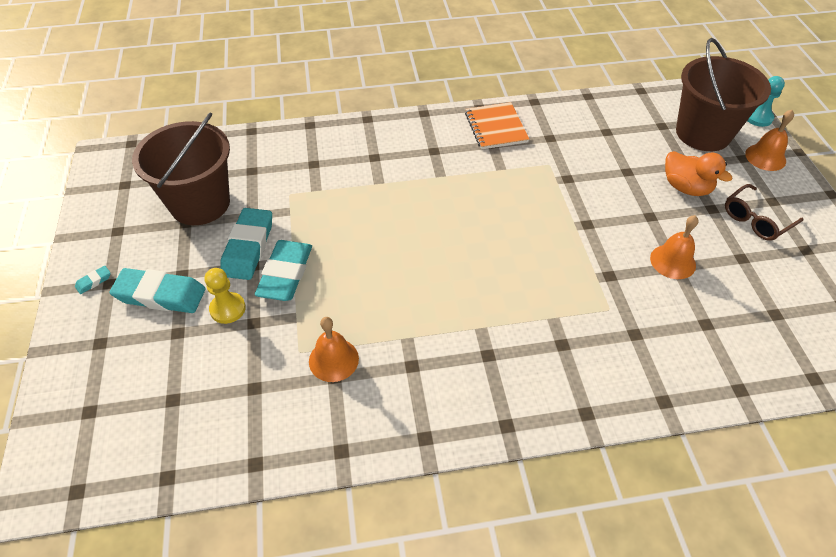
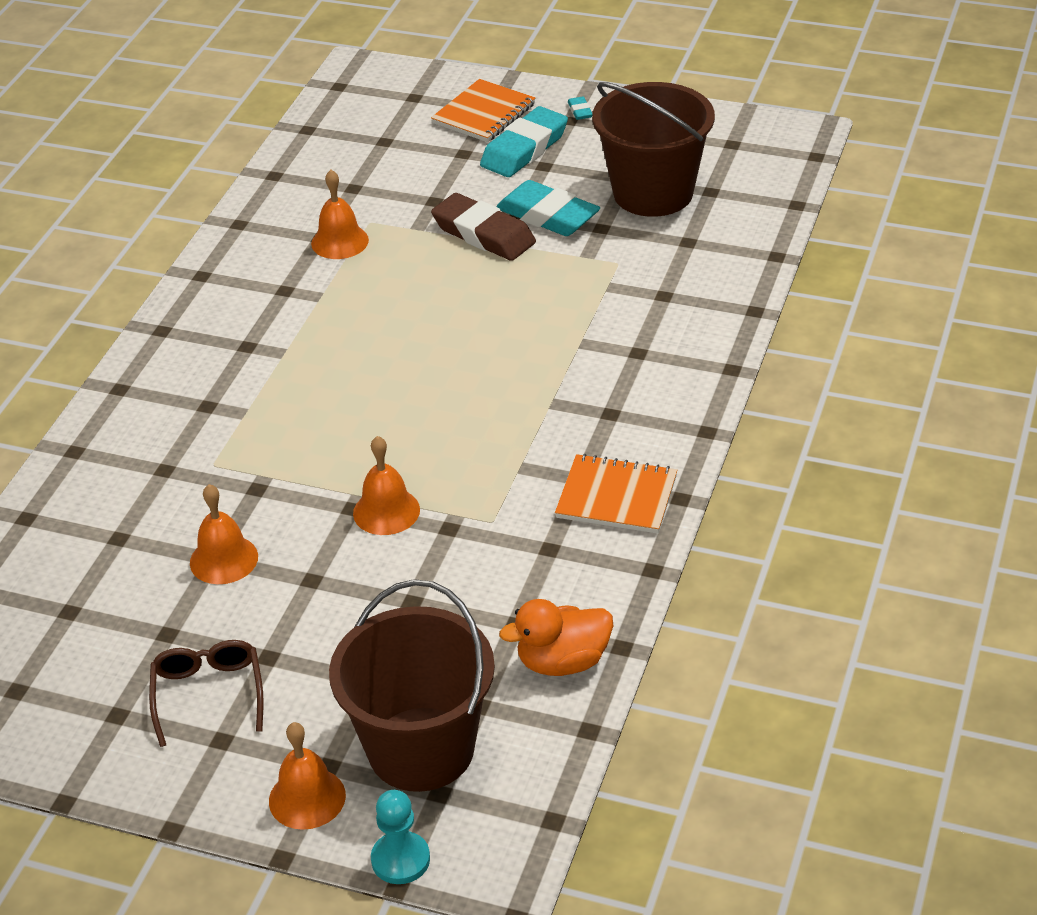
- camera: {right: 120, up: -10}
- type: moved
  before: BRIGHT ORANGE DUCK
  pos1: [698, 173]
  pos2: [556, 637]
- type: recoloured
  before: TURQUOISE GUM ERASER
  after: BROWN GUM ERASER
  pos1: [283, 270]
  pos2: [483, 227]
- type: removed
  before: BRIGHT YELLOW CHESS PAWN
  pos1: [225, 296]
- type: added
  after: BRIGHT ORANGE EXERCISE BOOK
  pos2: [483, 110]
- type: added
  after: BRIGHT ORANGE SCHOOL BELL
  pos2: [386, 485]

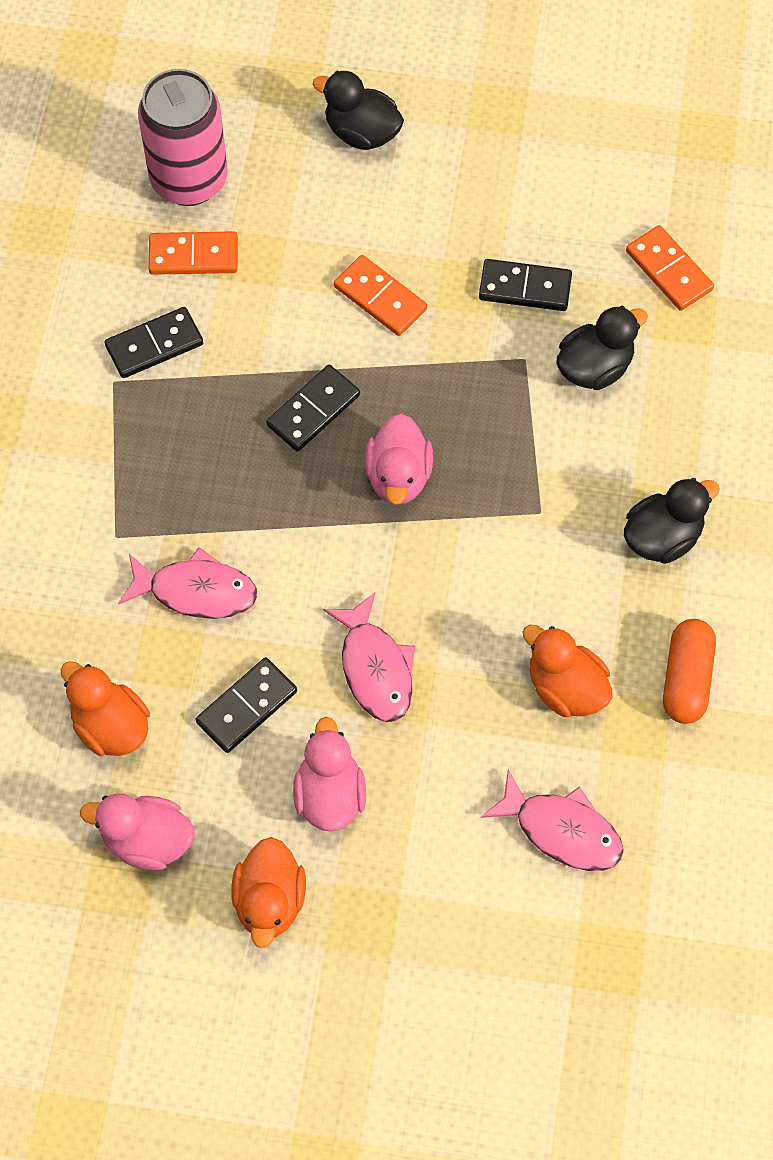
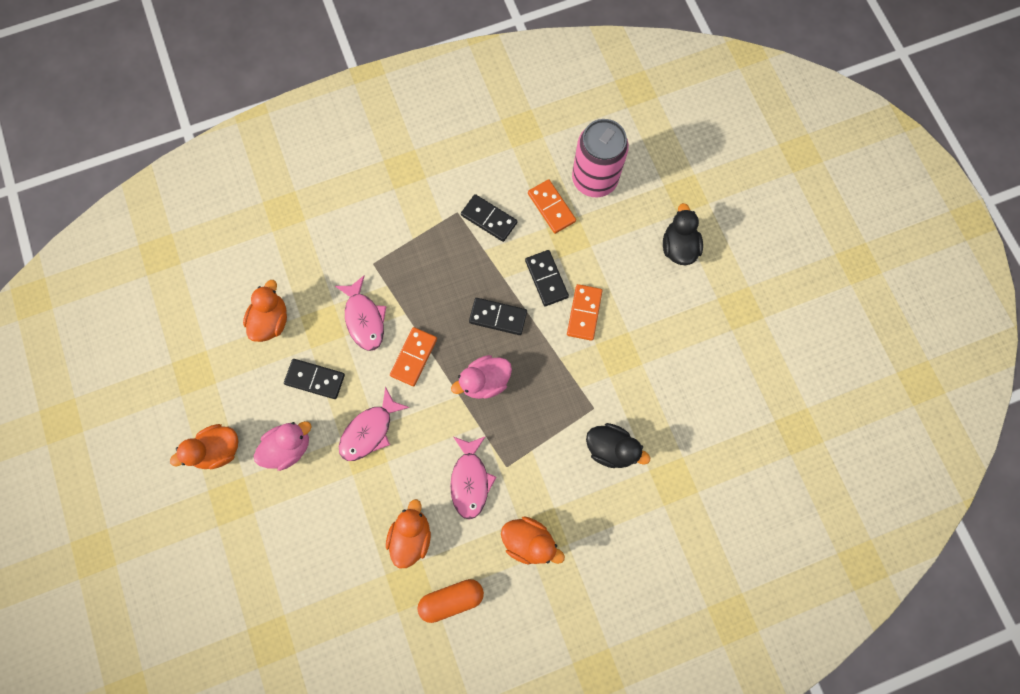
- camera: {right: 60, up: 10}
- type: moved
  before: BRIGHT ORANGE DOMINO
  pos1: [670, 268]
  pos2: [413, 356]
- type: moved
  before: BLACK DOMINO
  pos1: [525, 285]
  pos2: [547, 278]
- type: recoloured
  before: BLACK DUCK
  after: BRIGHT ORANGE DUCK
  pos1: [672, 521]
  pos2: [533, 540]
- type: moved
  before: ROSE-PINK FISH FIGURE
  pos1: [552, 820]
  pos2: [473, 478]
- type: removed
  before: ROSE-PINK DUCK
  pos1: [137, 832]

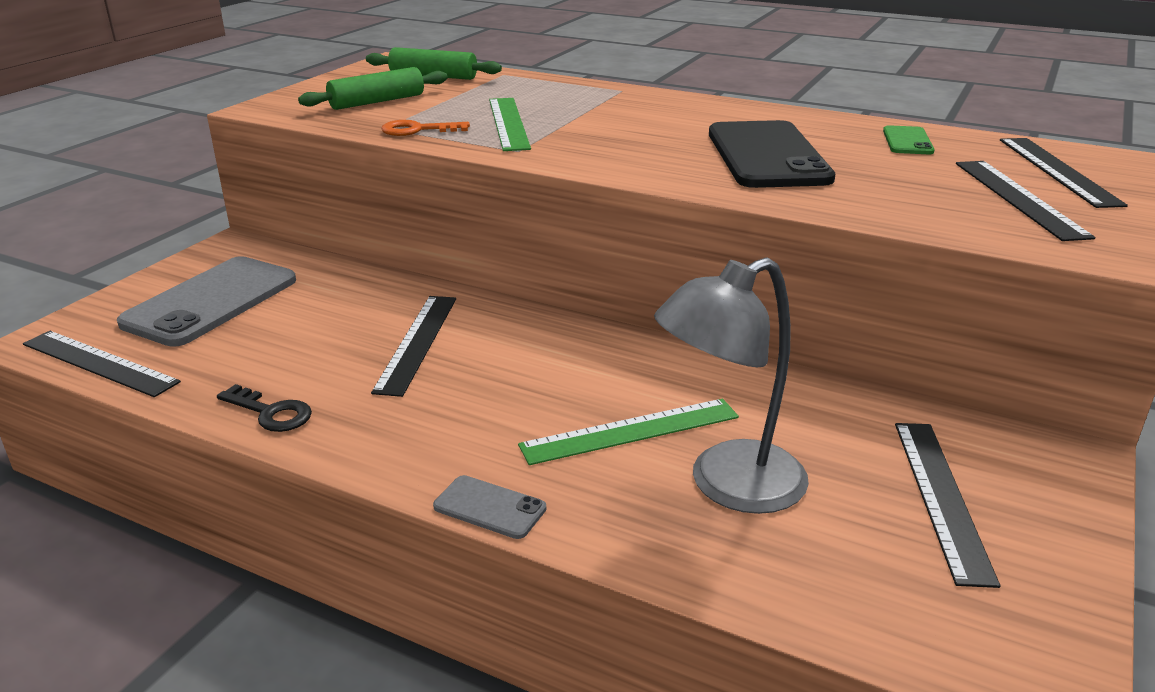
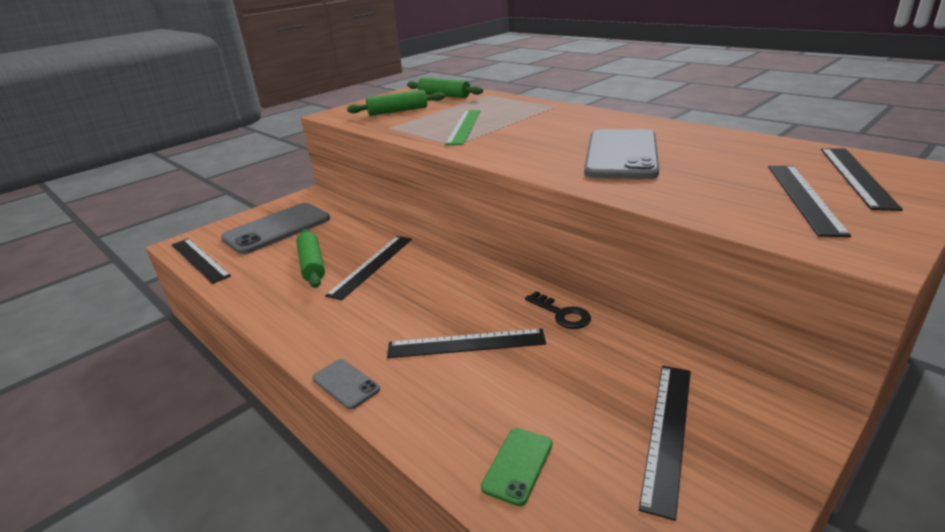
- camera: {right: 20, up: 0}
- type: removed
  before: BRIGHT ORANGE DOOR KEY
  pos1: [425, 128]
- type: recoloured
  before: BLACK PHONE
  after: GREY PHONE
  pos1: [772, 154]
  pos2: [621, 154]
- type: moved
  before: EMERALD PHONE
  pos1: [909, 139]
  pos2: [516, 467]
- type: removed
  before: GREY READING LAMP
  pos1: [731, 386]
- type: moved
  before: BLACK DOOR KEY
  pos1: [264, 408]
  pos2: [558, 310]
- type: recoloured
  before: EMERALD STRAIGHTEDGE
  after: BLACK STRAIGHTEDGE
  pos1: [628, 432]
  pos2: [466, 343]
- type: added
  after: EMERALD ROLLING PIN
  pos2: [310, 258]

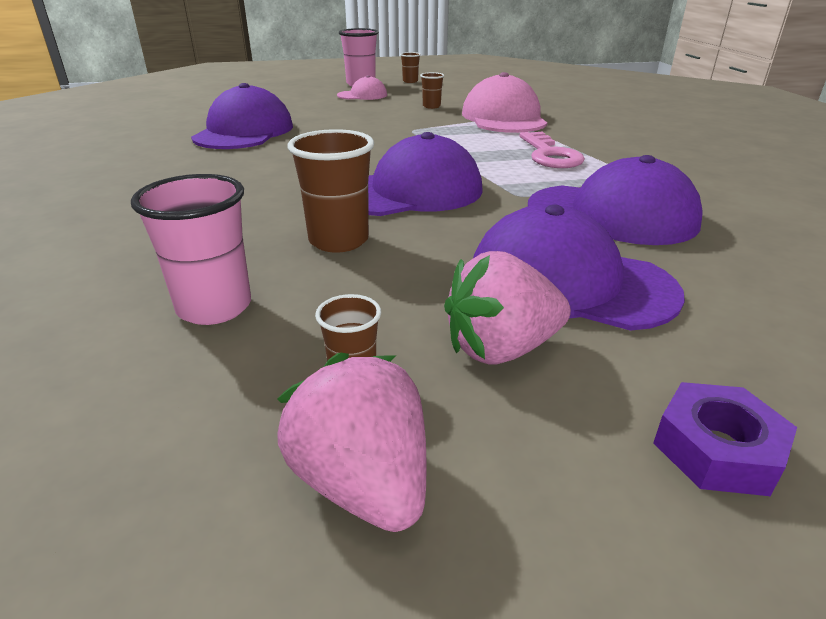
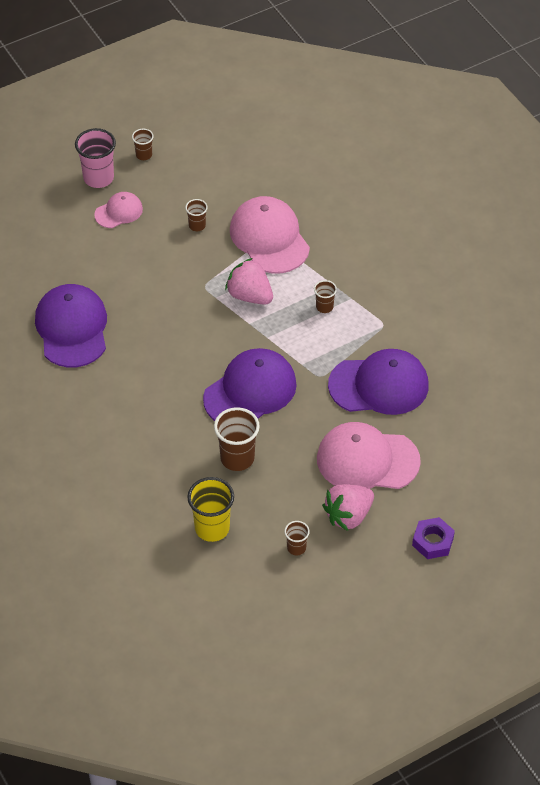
- camera: {right: -20, up: 20}
- type: replaced
  before: ROSE-PINK DOOR KEY
  after: BROWN BEAKER
  pos1: [552, 150]
  pos2: [325, 296]
- type: recoloured
  before: ROSE-PINK BEAKER
  after: BRIGHT YELLOW BEAKER
  pos1: [191, 249]
  pos2: [211, 509]
- type: recoloured
  before: PURPLE BASEBALL CAP
  after: ROSE-PINK BASEBALL CAP
  pos1: [579, 267]
  pos2: [369, 455]
- type: moved
  before: ROSE-PINK STRAWBERRY
  pos1: [352, 442]
  pos2: [249, 281]

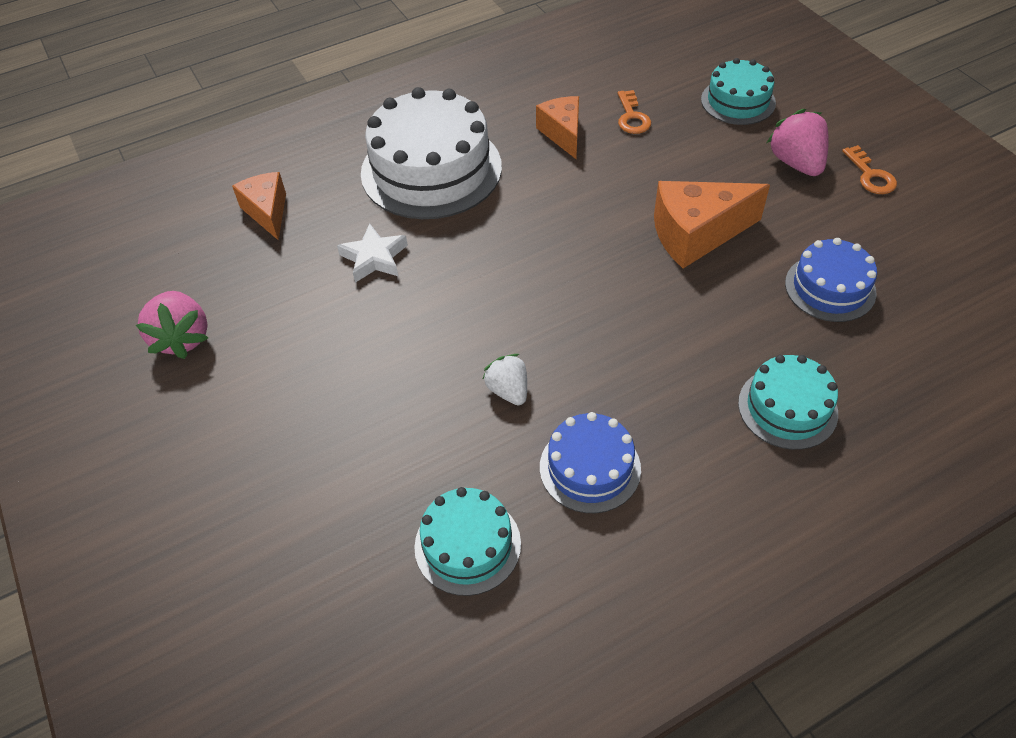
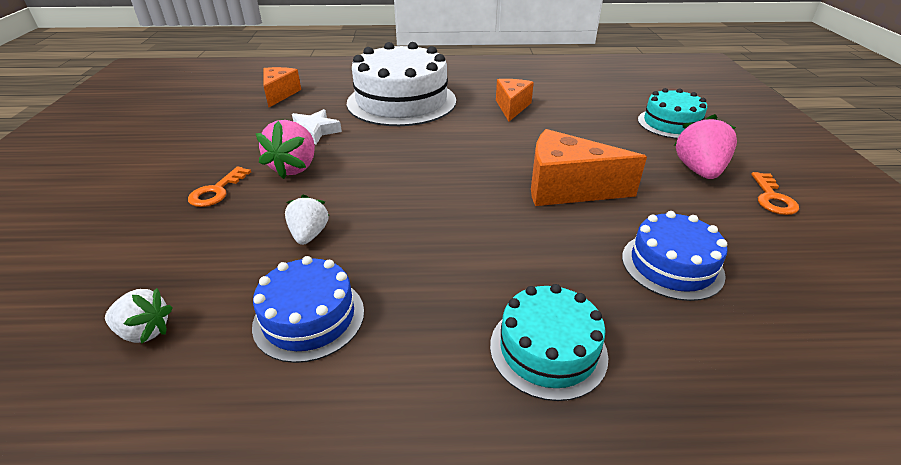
- camera: {right: 25, up: -15}
- type: moved
  before: BRIGHT ORANGE DOOR KEY
  pos1: [634, 112]
  pos2: [219, 187]
- type: moved
  before: ROSE-PINK STRAWBERRY
  pos1: [172, 325]
  pos2: [285, 149]
- type: replaced
  before: TURQUOISE LAYER CAKE
  after: SNOW-WHITE STRAWBERRY
  pos1: [467, 541]
  pos2: [139, 316]

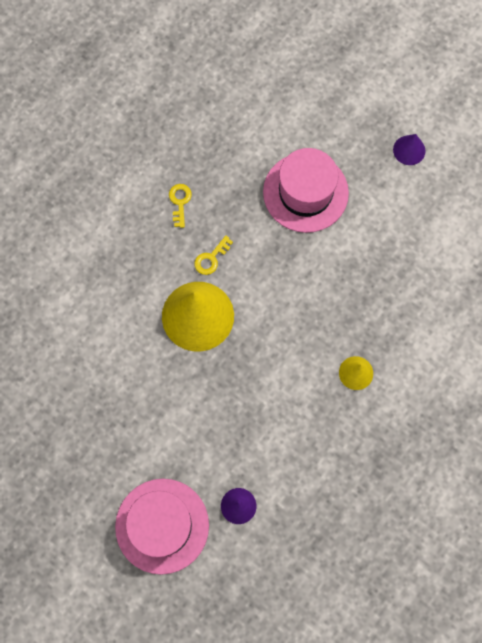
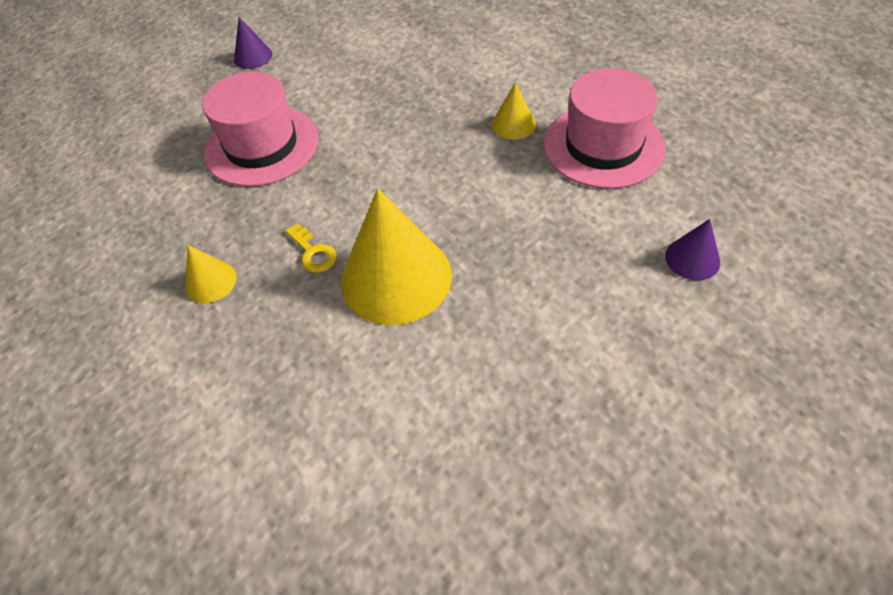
- camera: {right: -75, up: -20}
- type: replaced
  before: BRIGHT YELLOW DOOR KEY
  after: BRIGHT YELLOW SOLID CONE
  pos1: [180, 206]
  pos2: [211, 274]
- type: moved
  before: ROSE-PINK HAT
  pos1: [162, 527]
  pos2: [605, 128]

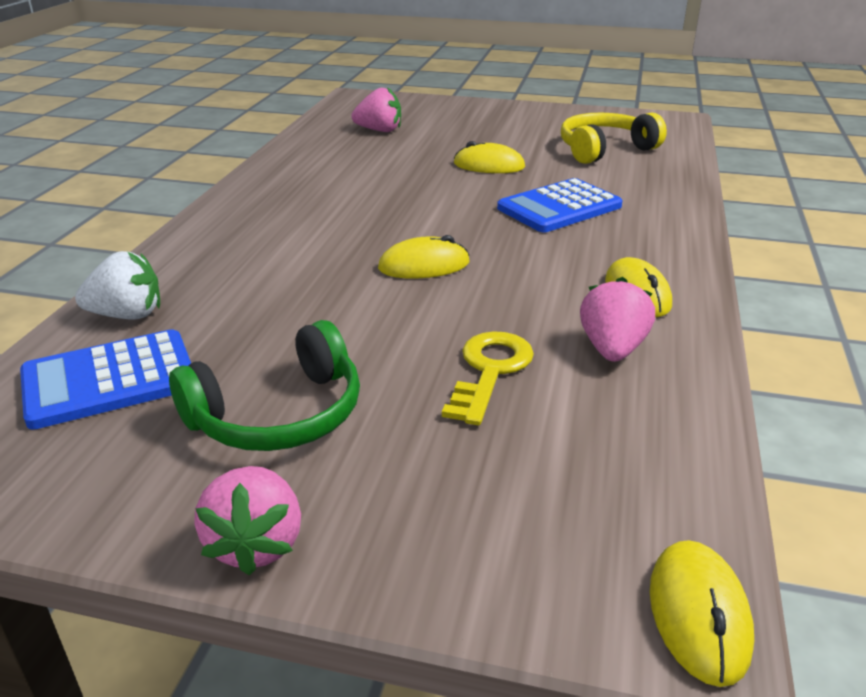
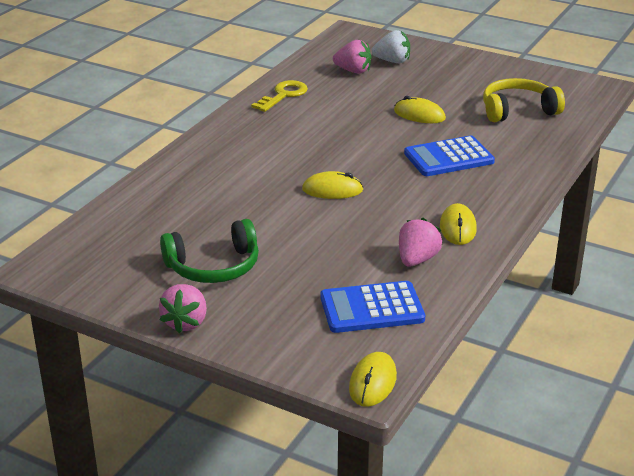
- camera: {right: 15, up: 0}
- type: moved
  before: SNOW-WHITE STRAWBERRY
  pos1: [117, 285]
  pos2: [391, 46]
- type: moved
  before: ROYAL BLUE POCKET CALCULATOR
  pos1: [105, 379]
  pos2: [372, 307]
- type: moved
  before: BRIGHT YELLOW DOOR KEY
  pos1: [488, 378]
  pos2: [279, 96]

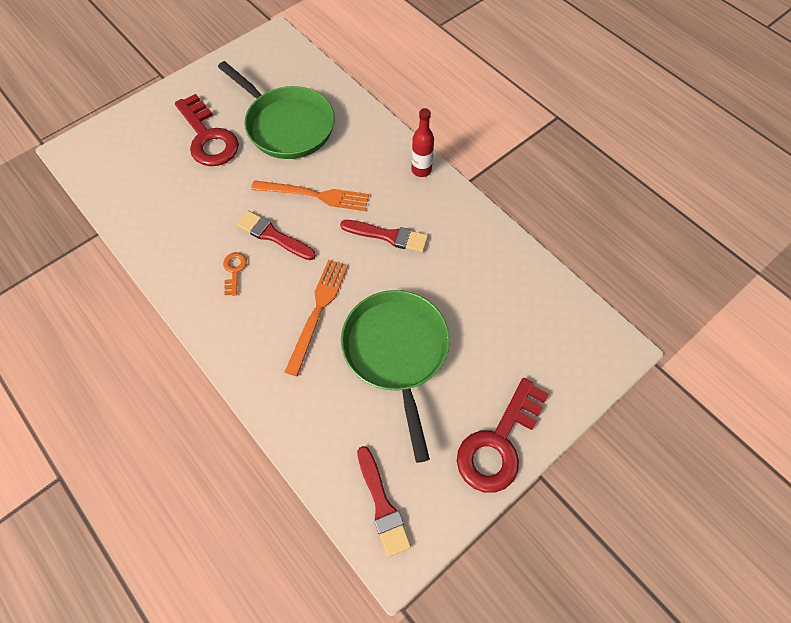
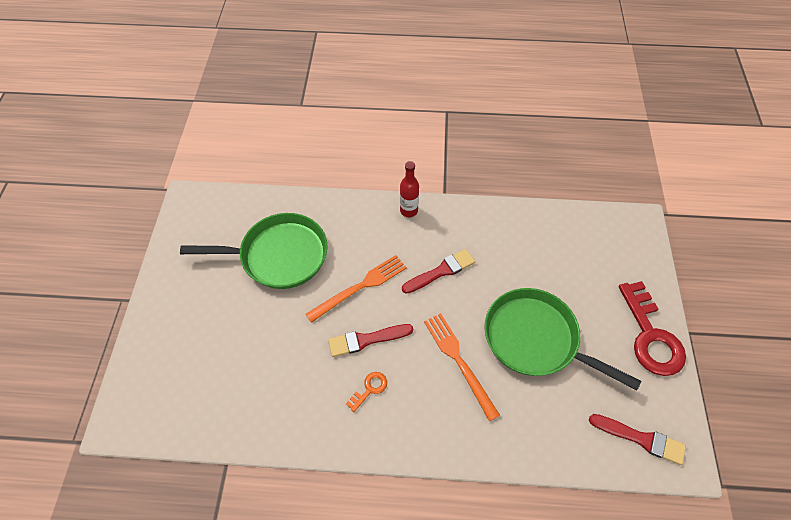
- camera: {right: -45, up: -5}
- type: removed
  before: RED DOOR KEY
  pos1: [207, 130]
- type: turned
  before: BRIGHT ORANGE DOOR KEY
  pos1: [235, 274]
  pos2: [366, 392]
  turn: 90

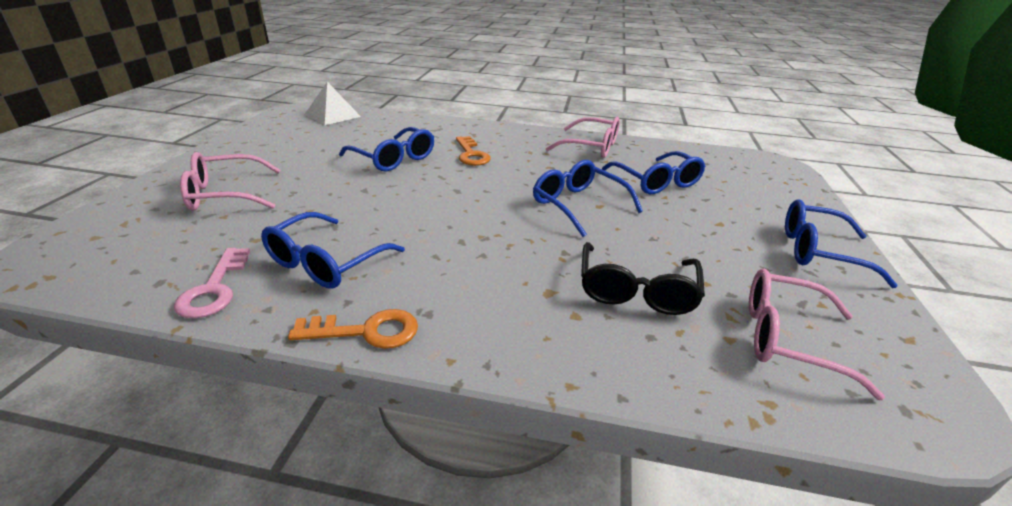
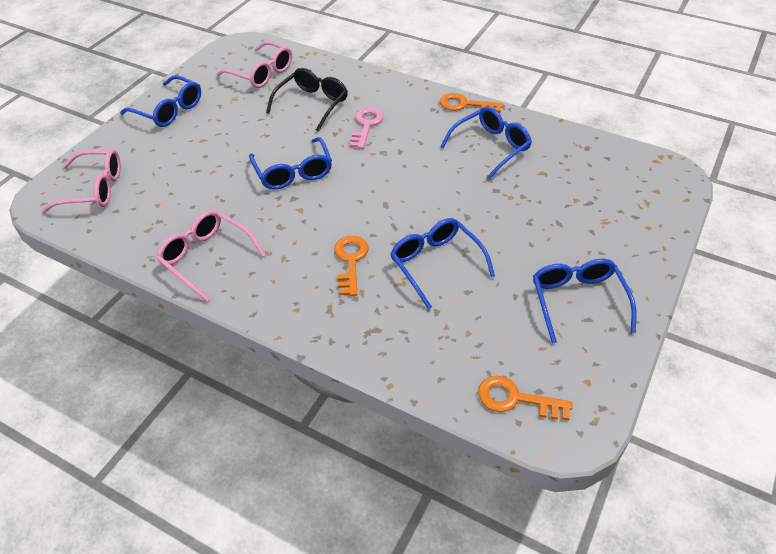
- camera: {right: -160, up: 15}
- type: replaced
  before: SNOW-WHITE PYRAMID SHAPE
  after: BRIGHT ORANGE DOOR KEY
  pos1: [332, 103]
  pos2: [525, 398]
- type: moved
  before: ROYAL BLUE GLASSES
  pos1: [653, 172]
  pos2: [584, 301]
- type: moved
  before: ROSE-PINK GLASSES
  pos1: [230, 181]
  pos2: [81, 181]
- type: moved
  before: ROSE-PINK DOOR KEY
  pos1: [212, 283]
  pos2: [367, 128]

